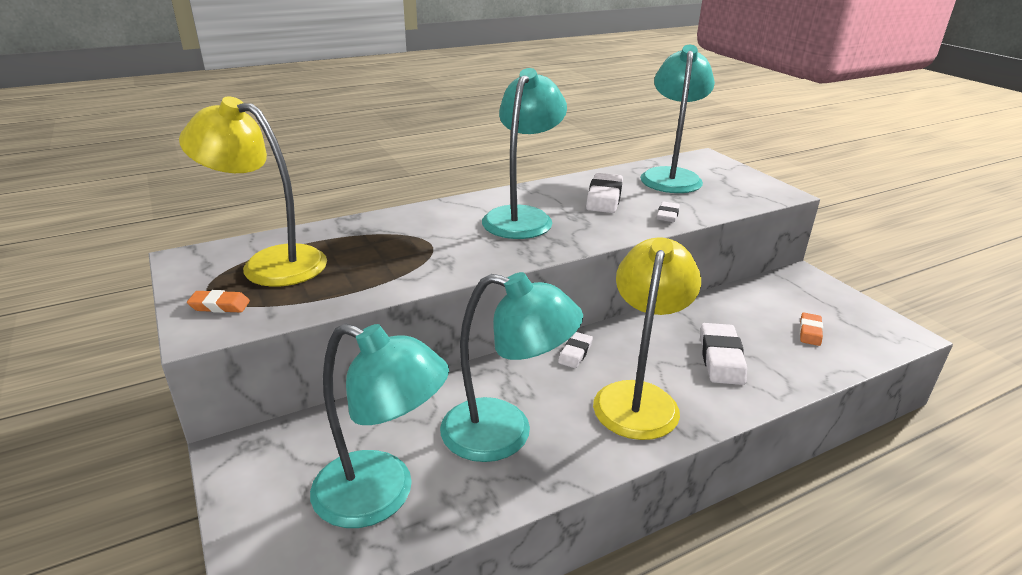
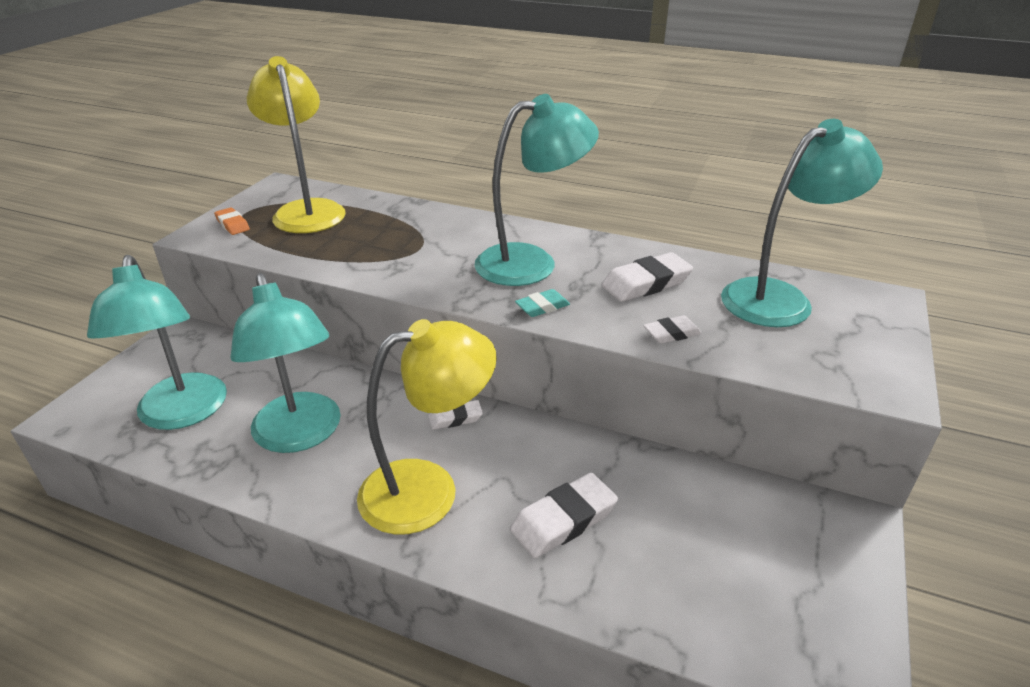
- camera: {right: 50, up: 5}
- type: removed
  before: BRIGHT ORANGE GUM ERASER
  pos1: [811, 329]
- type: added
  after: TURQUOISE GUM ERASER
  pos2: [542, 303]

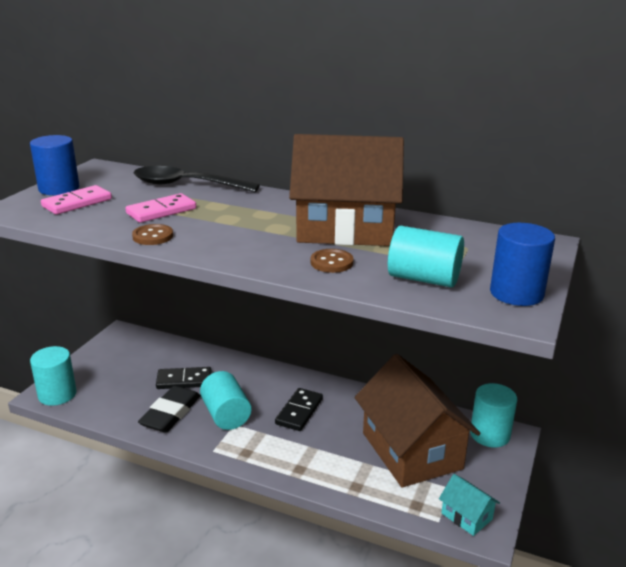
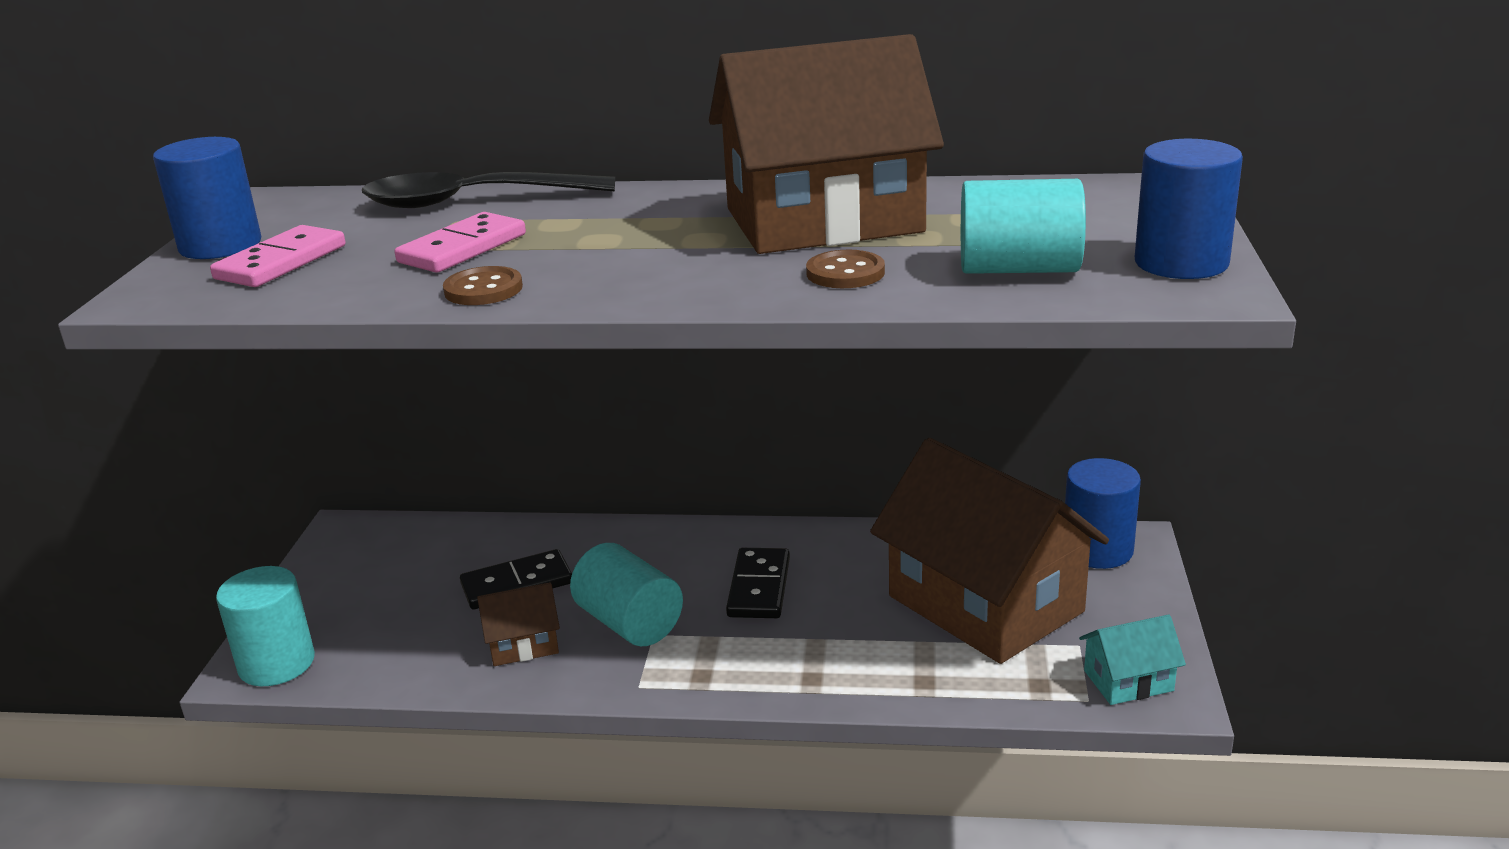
- camera: {right: -15, up: 0}
- type: recoloured
  before: TURQUOISE SOLID CYLINDER
  after: ROYAL BLUE SOLID CYLINDER
  pos1: [493, 415]
  pos2: [1103, 513]
- type: replaced
  before: BLACK GUM ERASER
  after: BROWN COTTAGE
  pos1: [169, 409]
  pos2: [518, 624]
- type: turned
  before: TURQUOISE COTTAGE
  pos1: [469, 505]
  pos2: [1132, 660]
  turn: -45

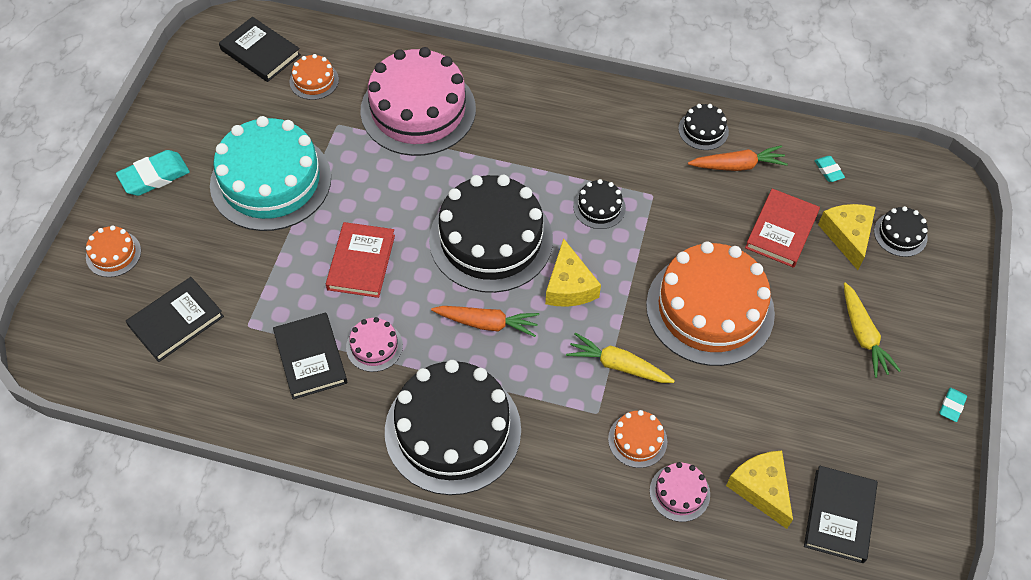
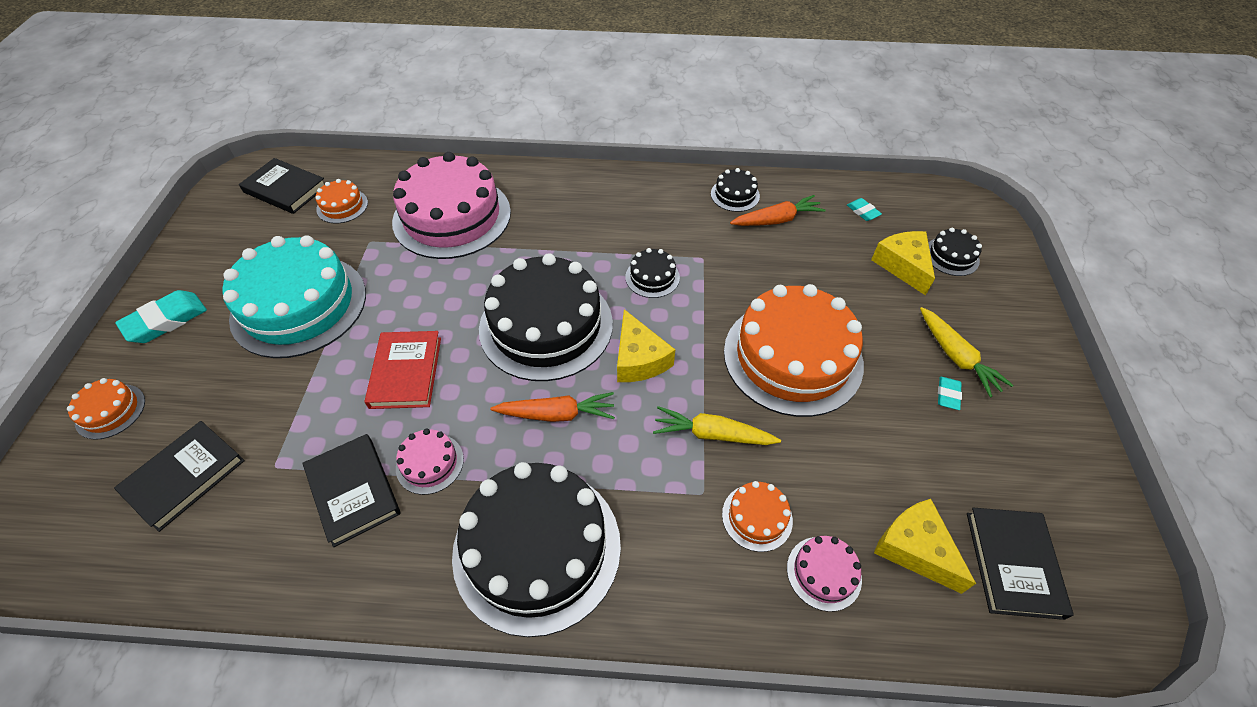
- camera: {right: -10, up: -5}
- type: removed
  before: RED HARDCOVER
  pos1: [782, 228]
- type: moved
  before: TURQUOISE GUM ERASER
  pos1: [953, 405]
  pos2: [950, 393]

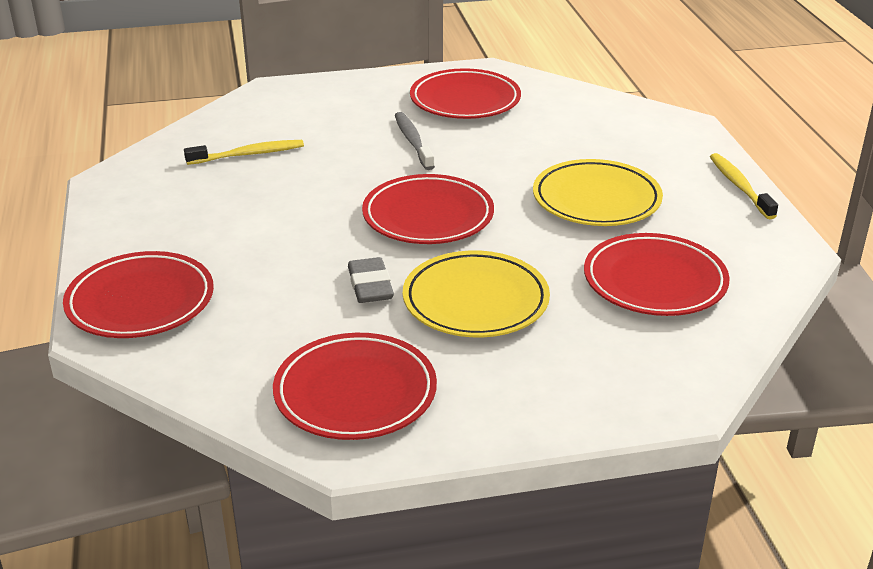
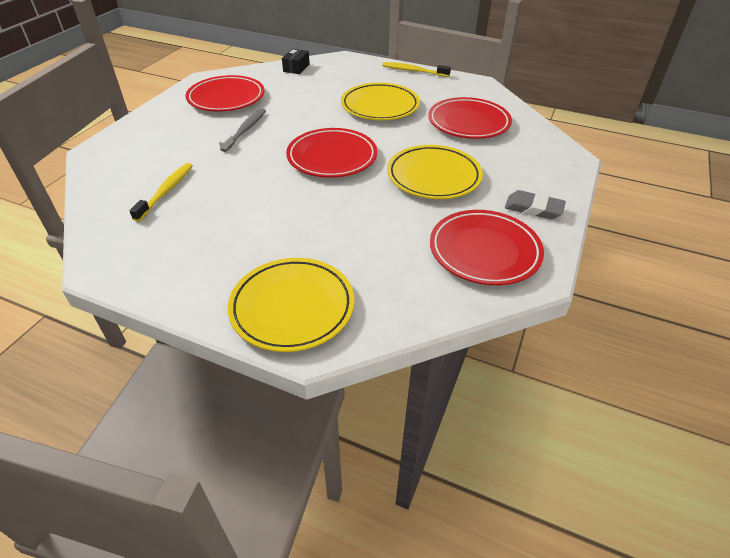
- camera: {right: -55, up: 10}
- type: turned
  before: GREY TOOTH BRUSH
  pos1: [415, 141]
  pos2: [242, 130]
  turn: 90
- type: recoloured
  before: RED PLATE
  after: BRIGHT YELLOW PLATE
  pos1: [138, 294]
  pos2: [291, 305]
- type: moved
  before: GREY GUM ERASER
  pos1: [371, 280]
  pos2: [535, 205]
- type: added
  after: BLACK BOX
  pos2: [296, 61]

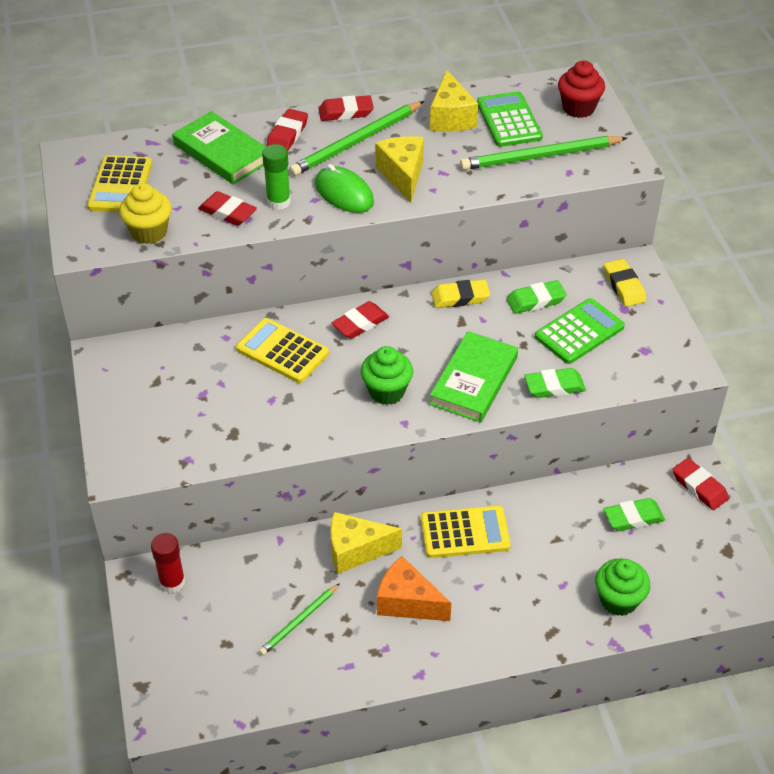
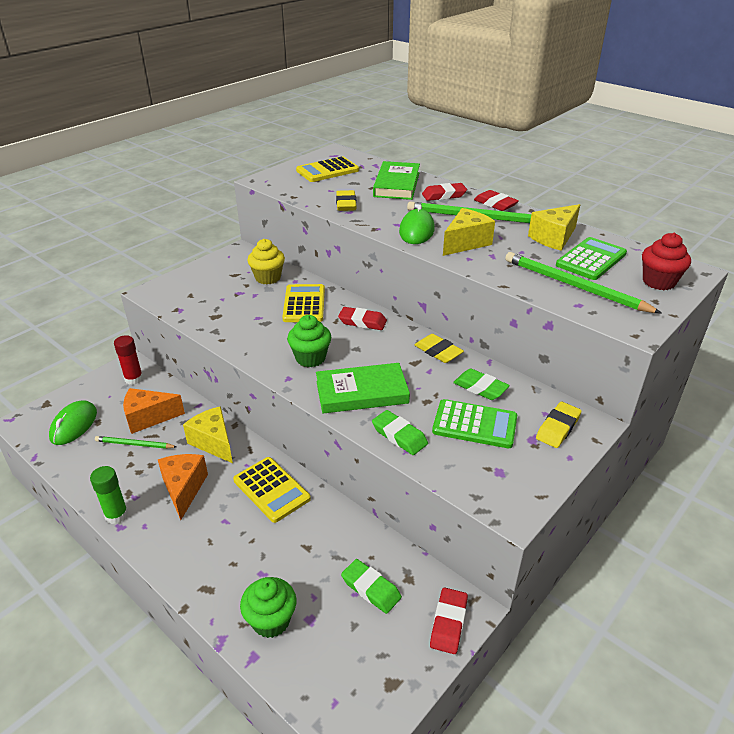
- camera: {right: 55, up: -10}
- type: moved
  before: EMERALD STICK OF GLUE
  pos1: [276, 177]
  pos2: [109, 495]
- type: moved
  before: BRIGHT YELLOW MUFFIN
  pos1: [145, 213]
  pos2: [266, 261]
- type: recoloured
  before: RED GUM ERASER
  after: BRIGHT YELLOW GUM ERASER
  pos1: [227, 208]
  pos2: [346, 200]
- type: added
  after: BRIGHT ORANGE CHEESE
  pos2: [154, 411]
- type: added
  after: EMERALD PC MOUSE
  pos2: [73, 423]

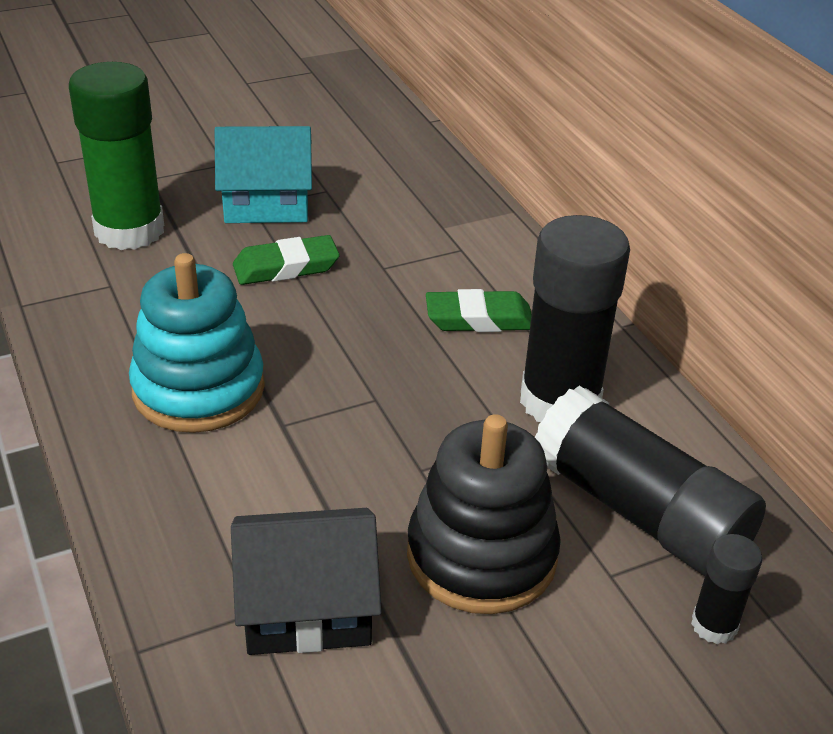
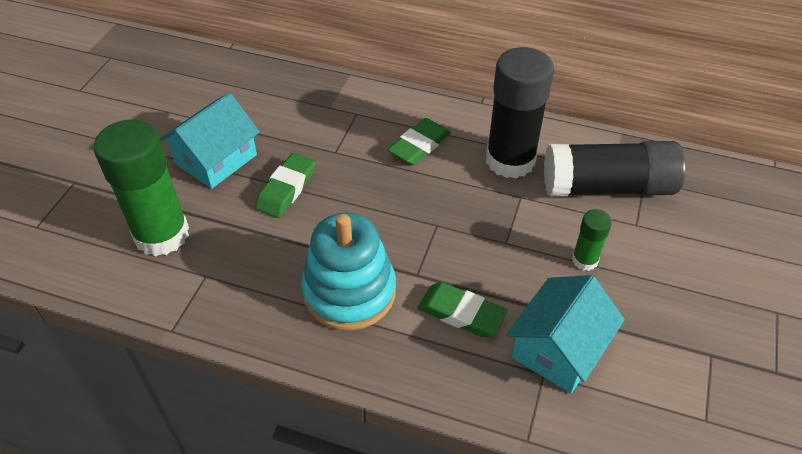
- camera: {right: -45, up: 10}
- type: replaced
  before: BLACK STACKING TOY
  after: EMERALD STICK OF GLUE
  pos1: [484, 514]
  pos2: [592, 240]
- type: recoloured
  before: BLACK COTTAGE
  after: TURQUOISE COTTAGE
  pos1: [306, 581]
  pos2: [565, 334]
- type: removed
  before: BLACK STICK OF GLUE
  pos1: [726, 589]
- type: added
  after: EMERALD GUM ERASER
  pos2: [462, 309]

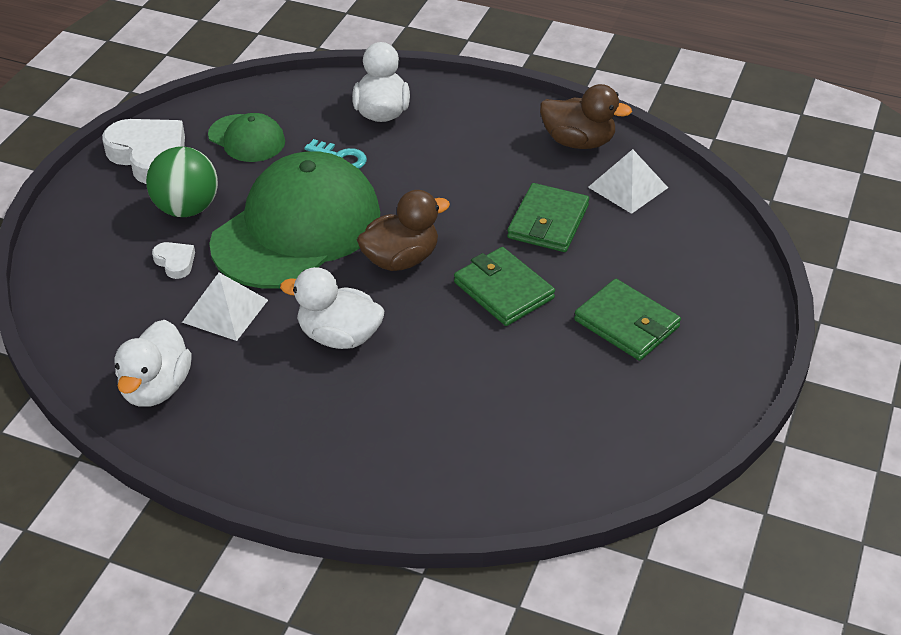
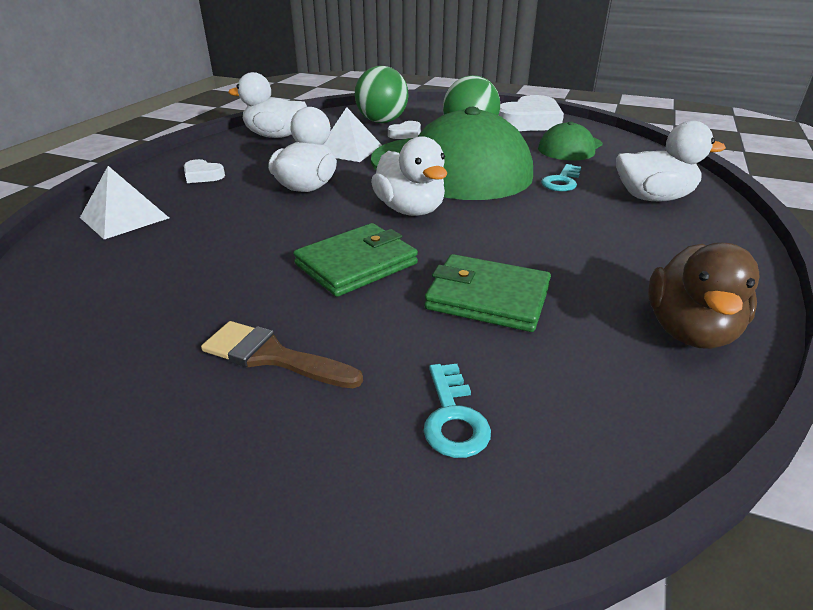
- camera: {right: 90, up: -10}
- type: moved
  before: SNOW-WHITE PYRAMID SHAPE
  pos1: [628, 181]
  pos2: [124, 202]
- type: recoloured
  before: BROWN DUCK
  after: SNOW-WHITE DUCK
  pos1: [403, 230]
  pos2: [409, 176]
- type: replaced
  before: EMERALD CARD WALLET
  after: BROWN PAINTBRUSH
  pos1: [627, 320]
  pos2: [282, 354]
- type: added
  after: EMERALD SPHERE
  pos2: [381, 94]
- type: added
  after: SNOW-WHITE LOVE HEART
  pos2: [204, 171]
- type: added
  after: TURQUOISE DOOR KEY
  pos2: [457, 411]

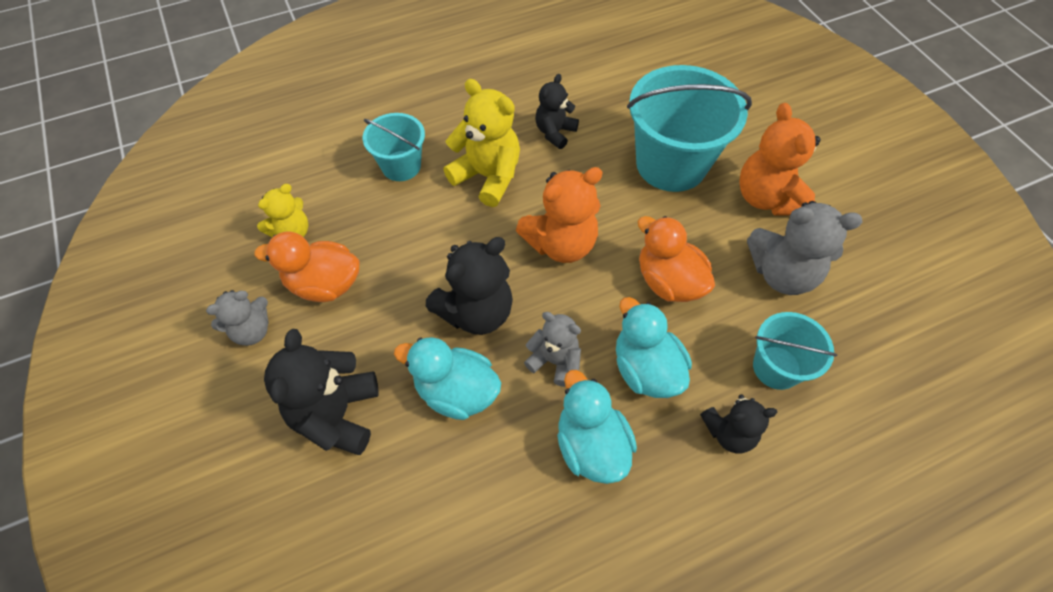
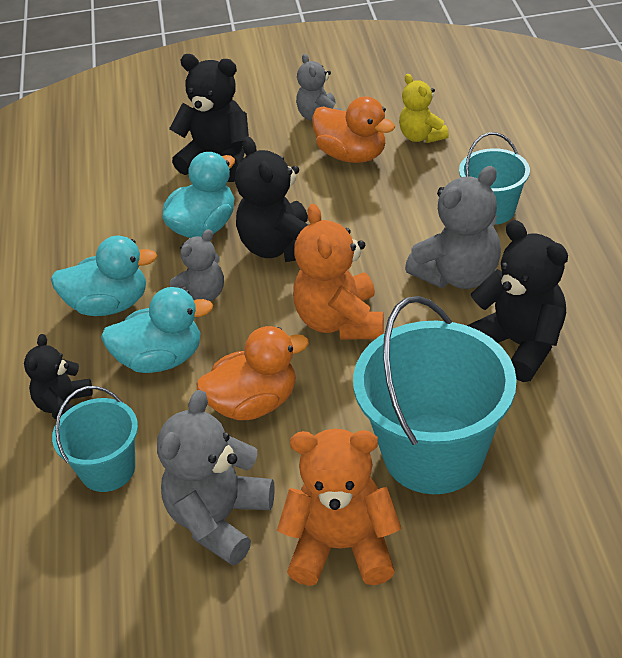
- camera: {right: 110, up: -15}
- type: resized
  before: BLACK TEDDY
  pos1: [557, 111]
  pos2: [517, 301]
  scale: 1.63
- type: recoloured
  before: BRIGHT YELLOW TEDDY
  after: GREY TEDDY
  pos1: [481, 143]
  pos2: [453, 227]
- type: turned
  before: BRIGHT ORANGE DUCK
  pos1: [307, 266]
  pos2: [353, 129]
  turn: 105

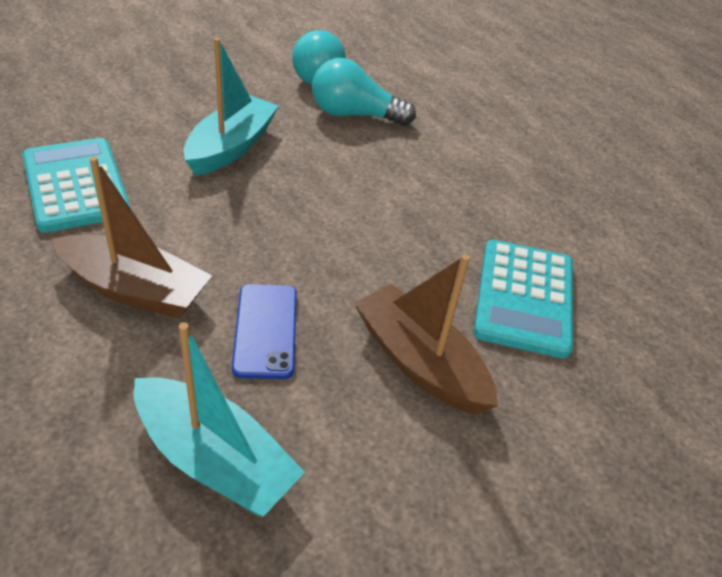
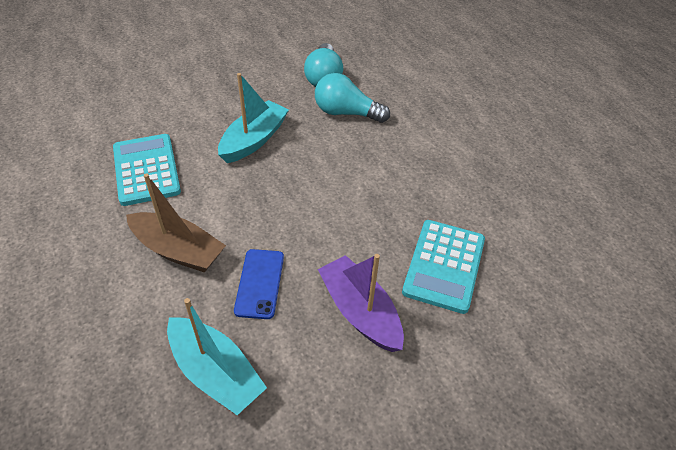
- camera: {right: 10, up: 5}
- type: recoloured
  before: BROWN BOAT
  after: PURPLE BOAT
  pos1: [426, 334]
  pos2: [361, 303]

